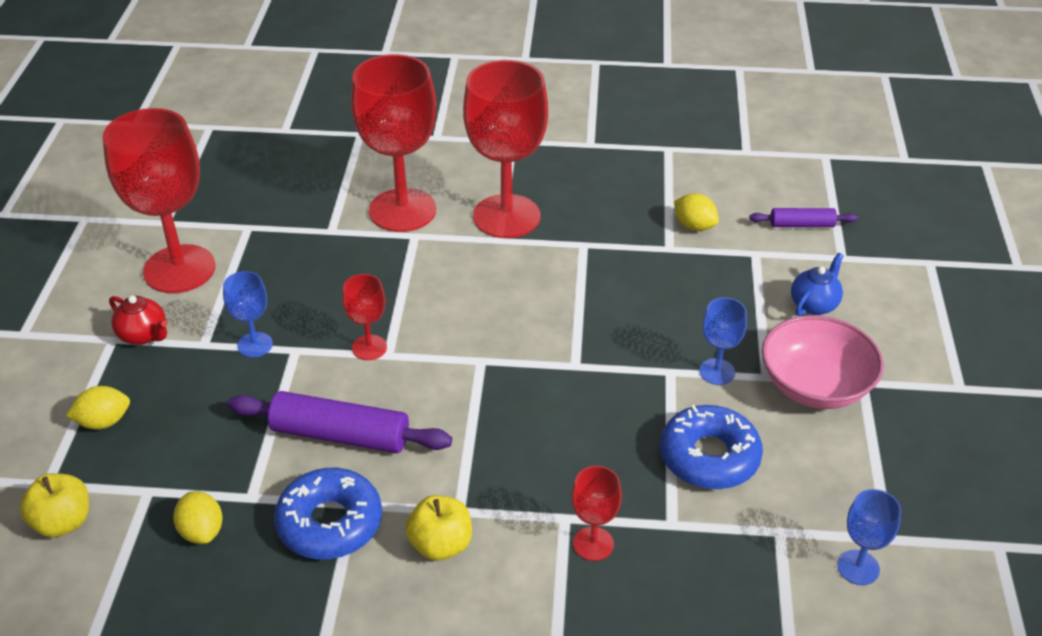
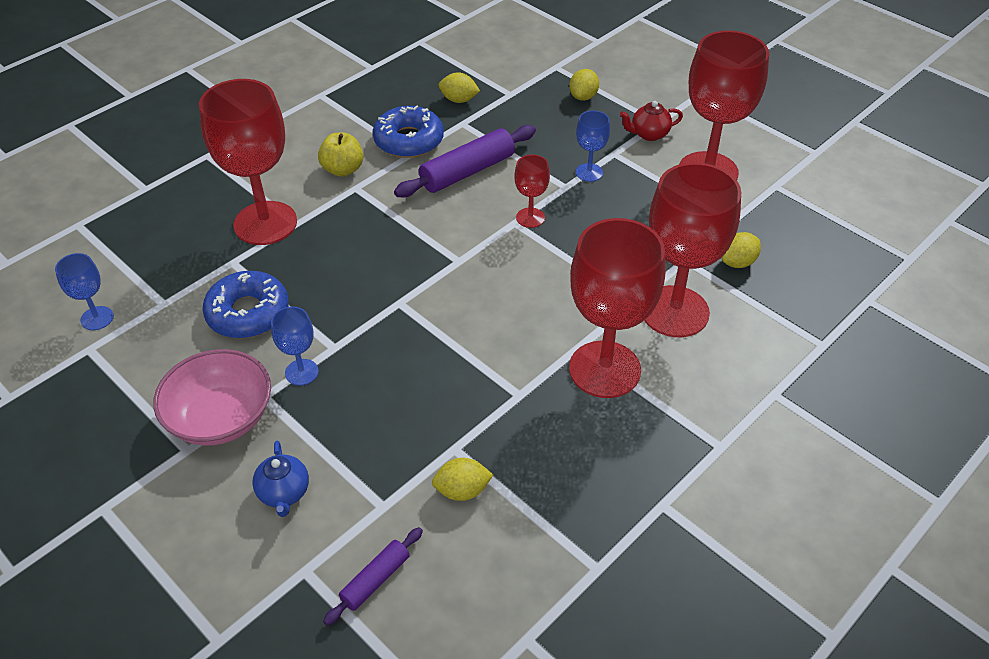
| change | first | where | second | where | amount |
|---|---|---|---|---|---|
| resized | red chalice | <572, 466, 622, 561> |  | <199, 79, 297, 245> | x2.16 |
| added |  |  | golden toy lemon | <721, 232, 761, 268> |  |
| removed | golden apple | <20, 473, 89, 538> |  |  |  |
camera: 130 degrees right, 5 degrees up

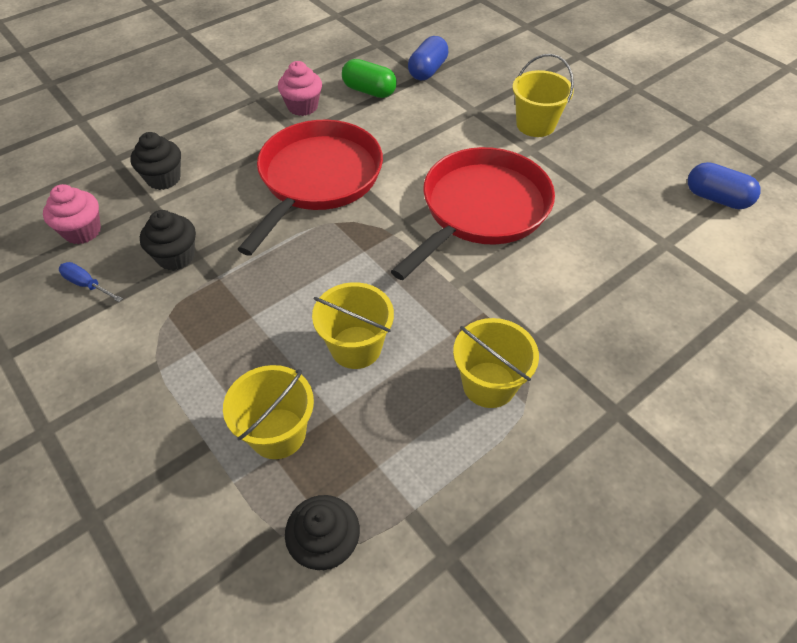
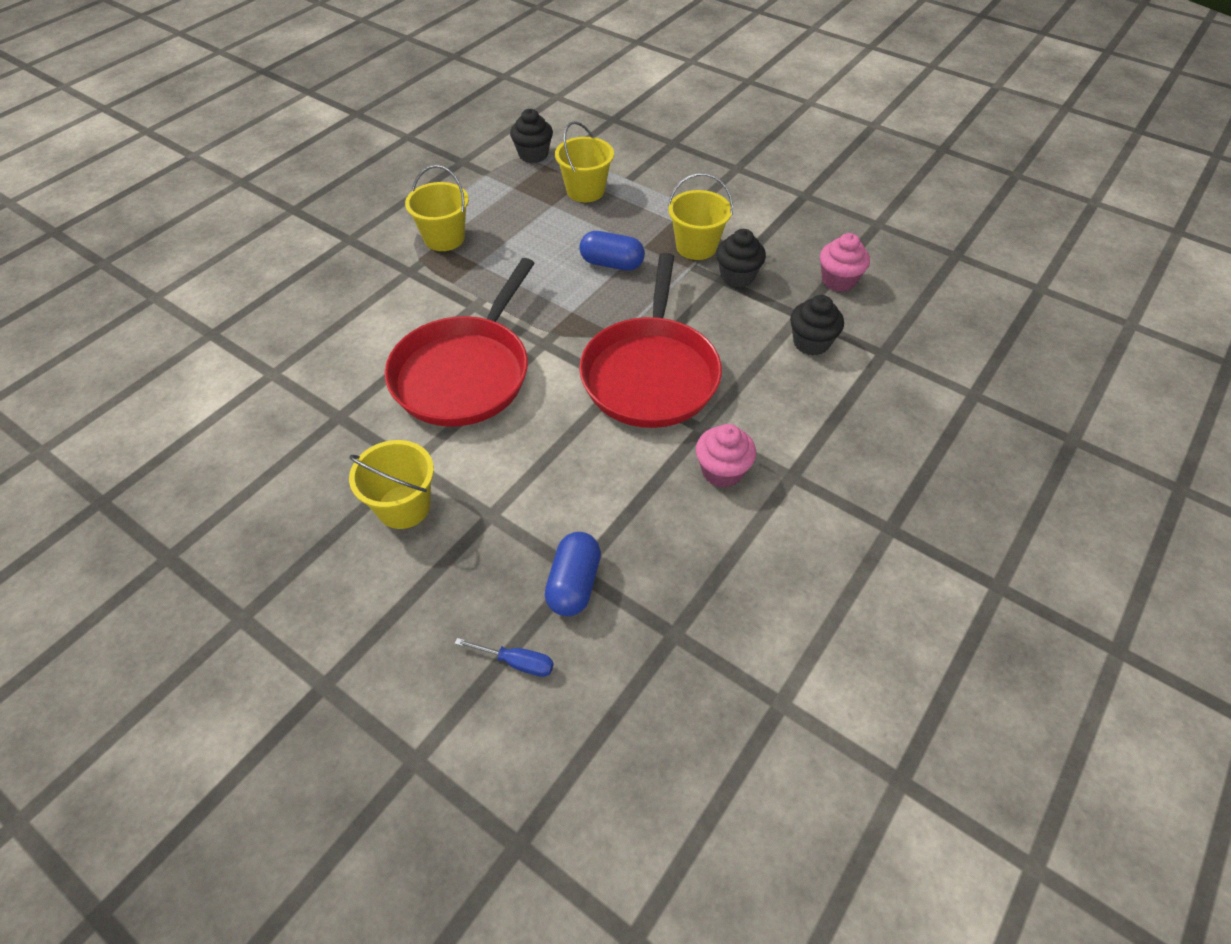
| change | first | where | second | where | amount |
|---|---|---|---|---|---|
| moved | cobalt hand screwdriver | <59, 262, 123, 302> |  | <455, 638, 554, 677> |  |
| moved | cobalt pill shape | <688, 162, 761, 209> |  | <579, 231, 645, 271> |  |
| moved | golden bucket | <312, 282, 394, 369> |  | <668, 173, 733, 260> |  |
| removed | leaf-green pill shape | <342, 59, 397, 98> |  |  |  |
camera: 165 degrees right, 0 degrees up

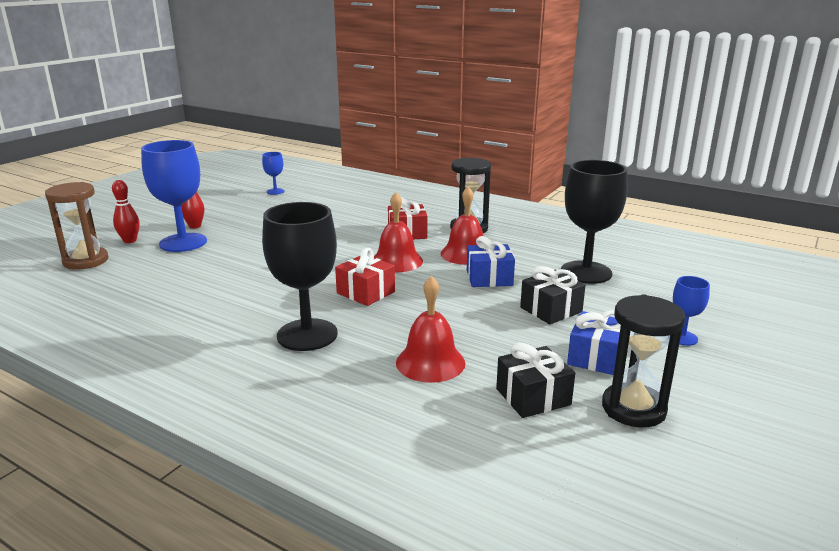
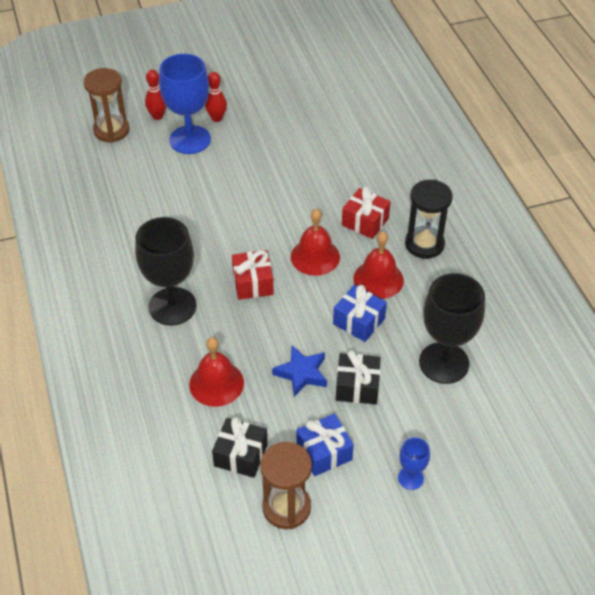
| change | first | where | second | where | amount |
|---|---|---|---|---|---|
| recoloured | jet-black sandglass | <602, 294, 685, 427> | russet sandglass | <260, 442, 312, 529> |  |
| added |  |  | cobalt star | <272, 346, 327, 397> |  |
| removed | cobalt chalice | <262, 152, 285, 195> |  |  |  |
camera: 40 degrees right, 25 degrees up

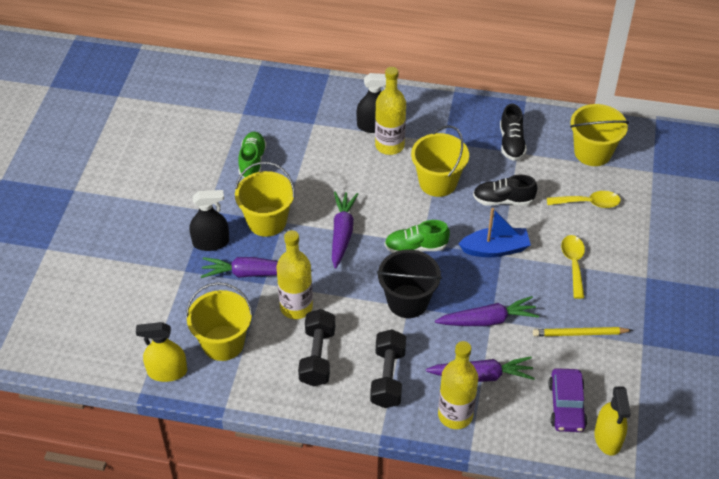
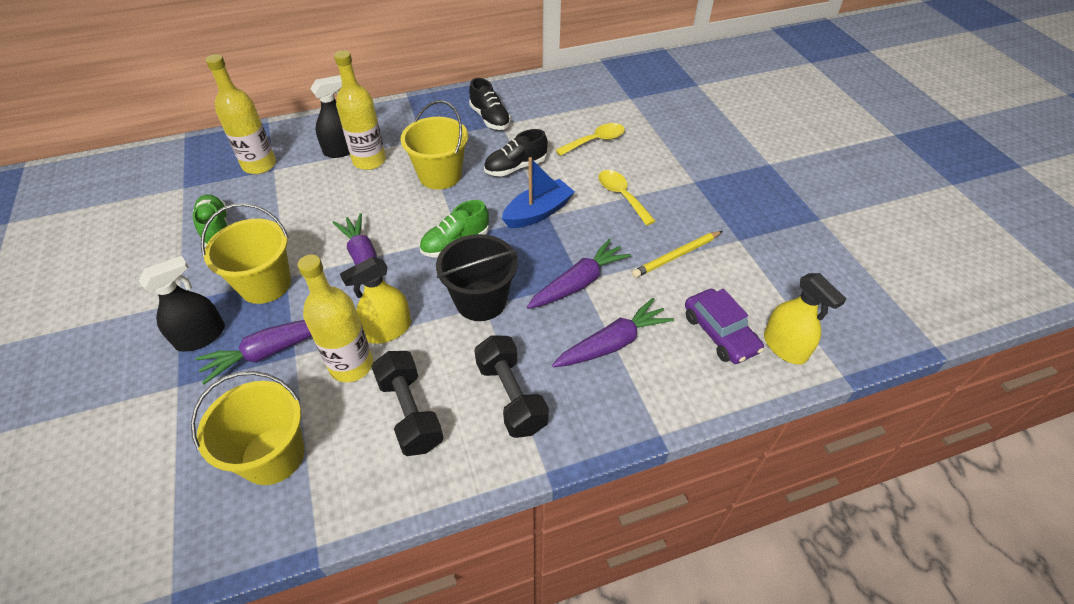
| change | first | where | second | where | amount |
|---|---|---|---|---|---|
| moved | golden drink bottle | <438, 341, 478, 429> |  | <206, 54, 276, 174> |  |
| moved | golden spray cleaner | <136, 322, 187, 382> |  | <340, 257, 411, 344> |  |
| removed | golden bucket | <570, 104, 629, 166> |  |  |  |
camera: 30 degrees left, 0 degrees up

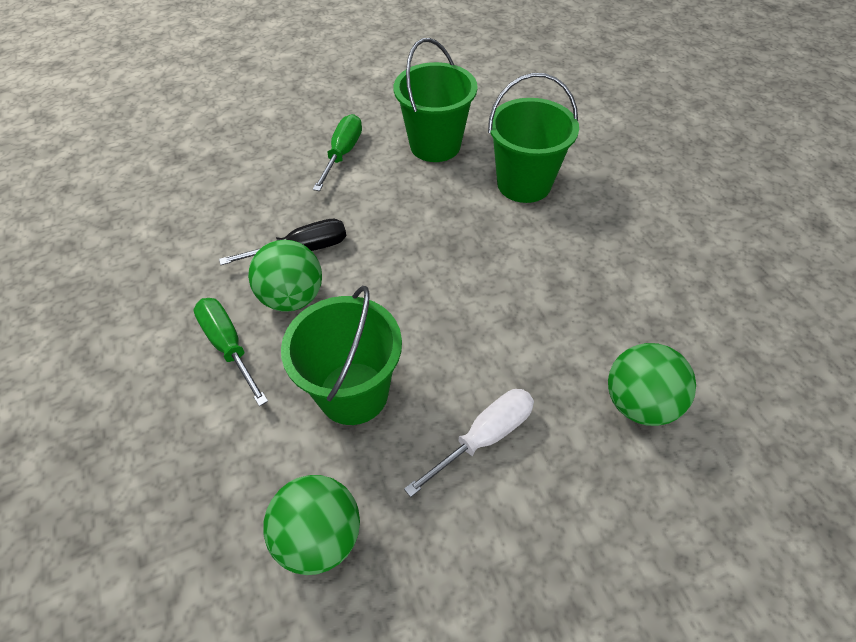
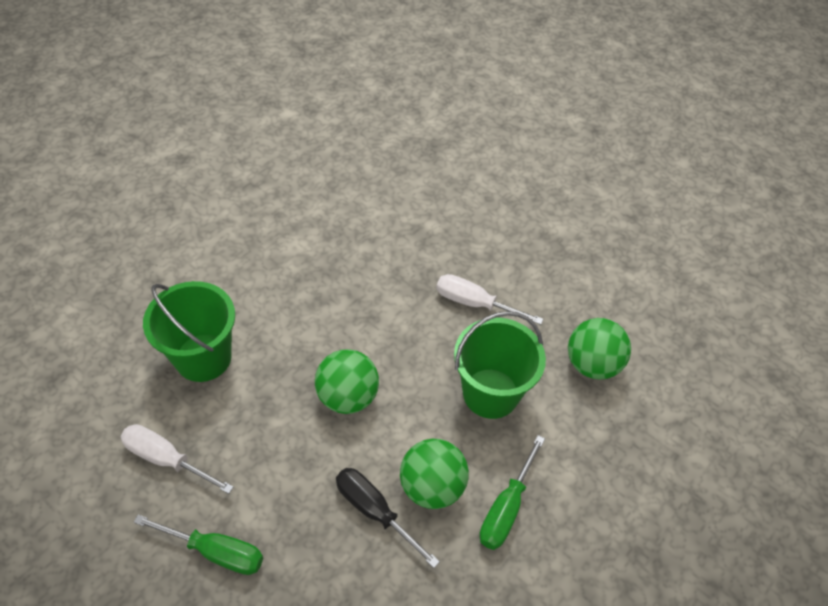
| change | first | where | second | where | amount |
|---|---|---|---|---|---|
| replaced | leaf-green bucket | <393, 38, 478, 162> | snow-white hand screwdriver | <121, 424, 234, 494> |  |
| turned | leaf-green hand screwdriver | <313, 114, 362, 191> |  | <134, 514, 263, 575> | 150 degrees counterclockwise |
| moved | leaf-green play ball | <608, 343, 696, 426> |  | <315, 349, 379, 414> |  |
camera: 120 degrees left, 0 degrees up

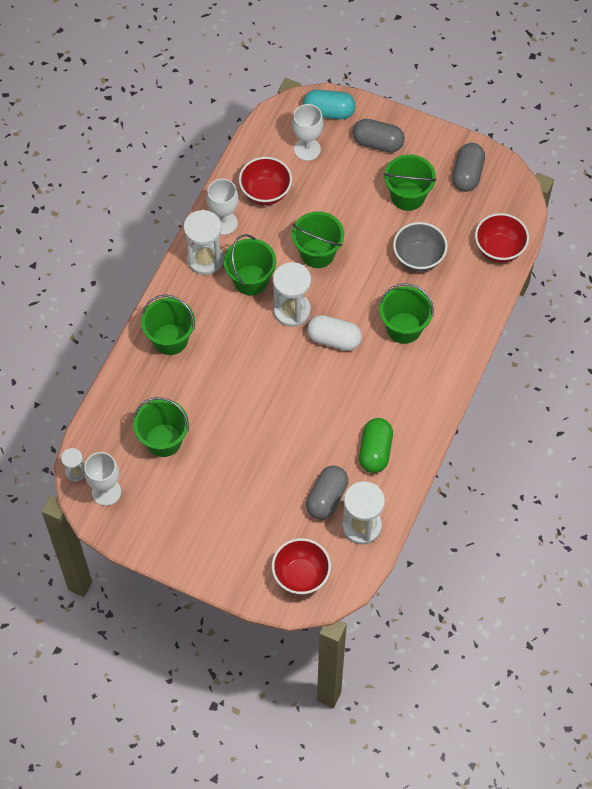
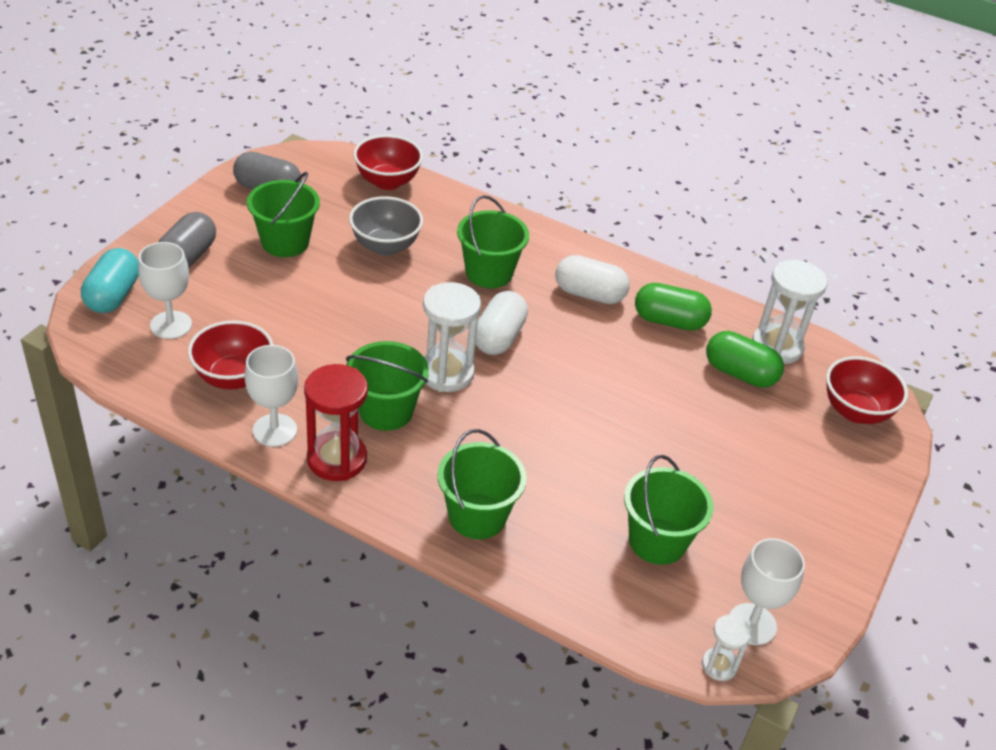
| change | first | where | second | where | amount |
|---|---|---|---|---|---|
| recoloured | snow-white sandglass | <184, 210, 224, 275> | red sandglass | <304, 364, 368, 481> |  |
| added |  |  | snow-white pill shape | <555, 255, 630, 304> |  |
| recoloured | ash-grey pill shape | <306, 466, 348, 519> | leaf-green pill shape | <706, 331, 784, 388> |  |
| removed | leaf-green bucket | <292, 211, 344, 268> |  |  |  |
camera: 90 degrees left, 20 degrees down

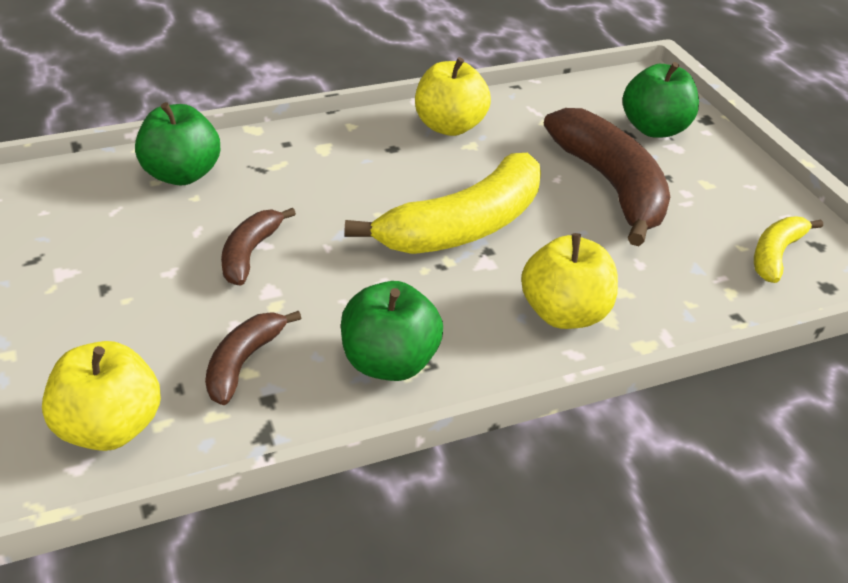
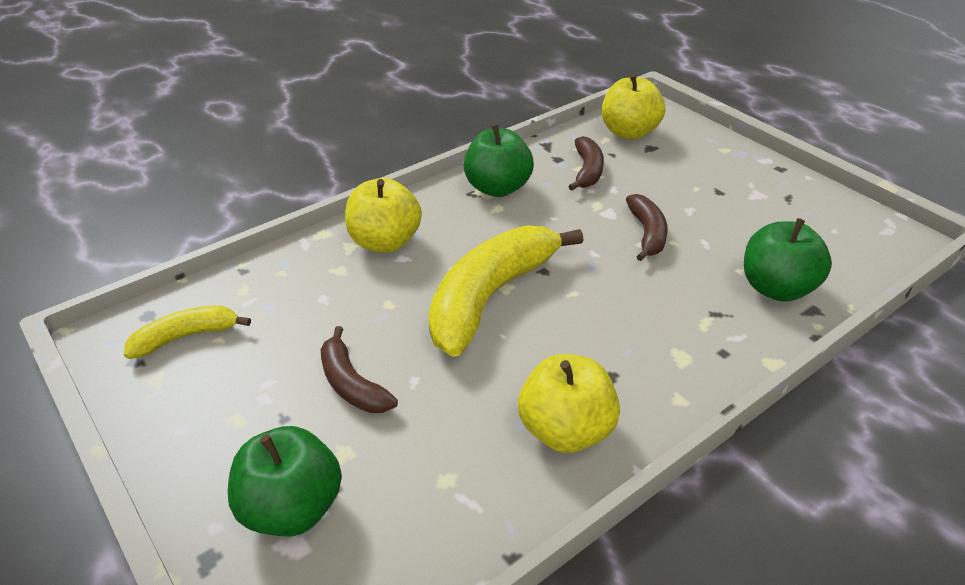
| change | first | where | second | where | amount |
|---|---|---|---|---|---|
| turned | golden toy banana | <754, 216, 823, 283> |  | <124, 306, 251, 359> | 135 degrees counterclockwise |
| resized | russet toy banana | <544, 108, 670, 246> |  | <320, 326, 398, 413> | x0.52 |
camera: 165 degrees right, 0 degrees up

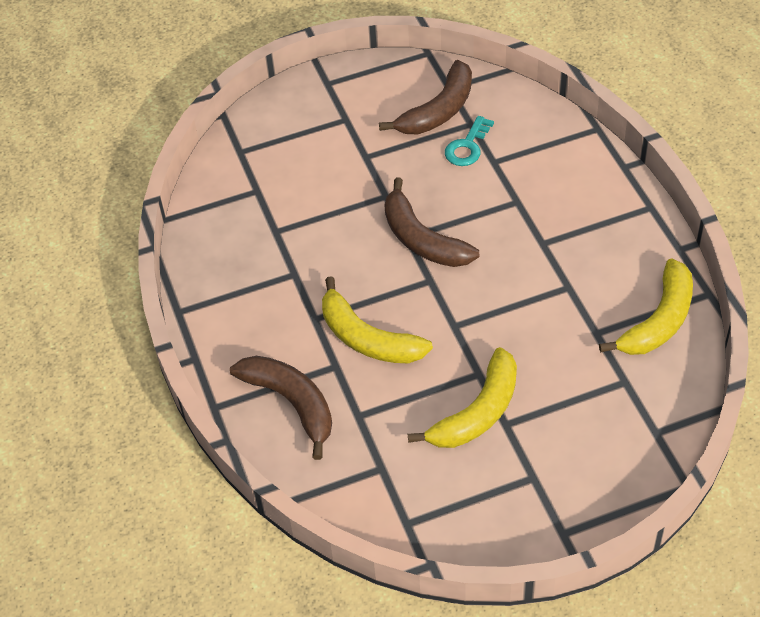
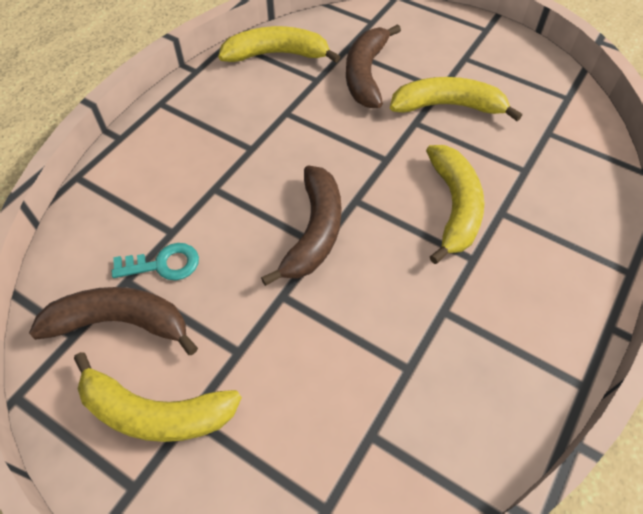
| change | first | where | second | where | amount |
|---|---|---|---|---|---|
| added |  |  | golden toy banana | <74, 352, 242, 442> |  |
| moved | russet toy banana | <230, 356, 332, 460> |  | <346, 24, 401, 108> |  |
camera: 130 degrees left, 5 degrees up

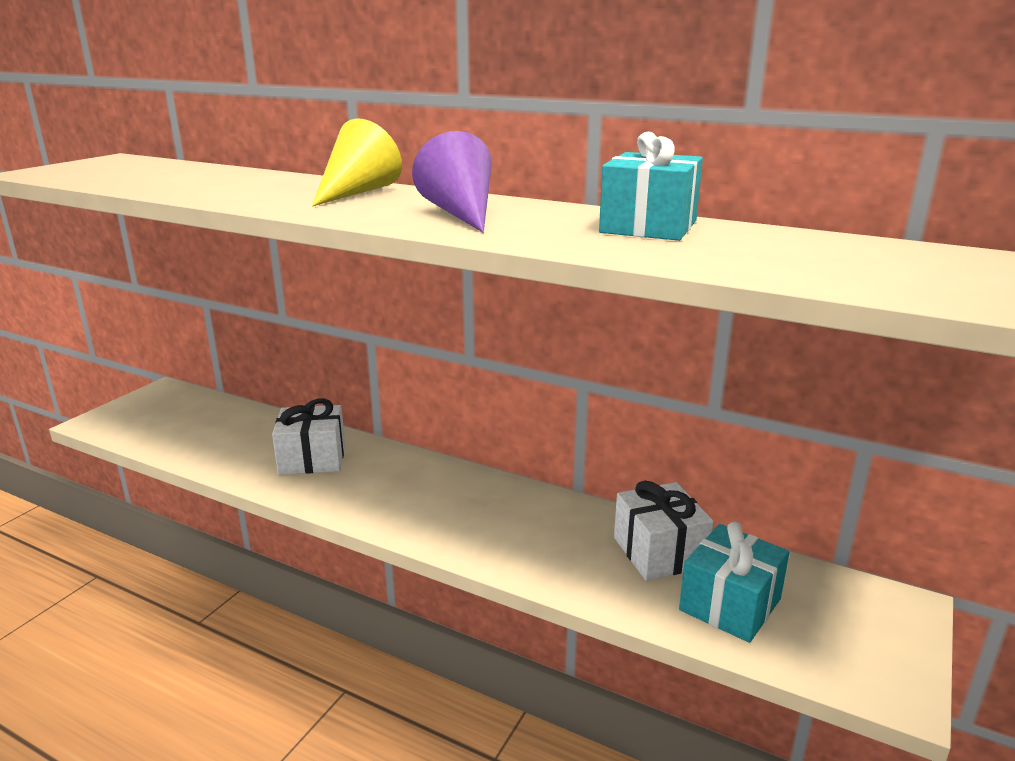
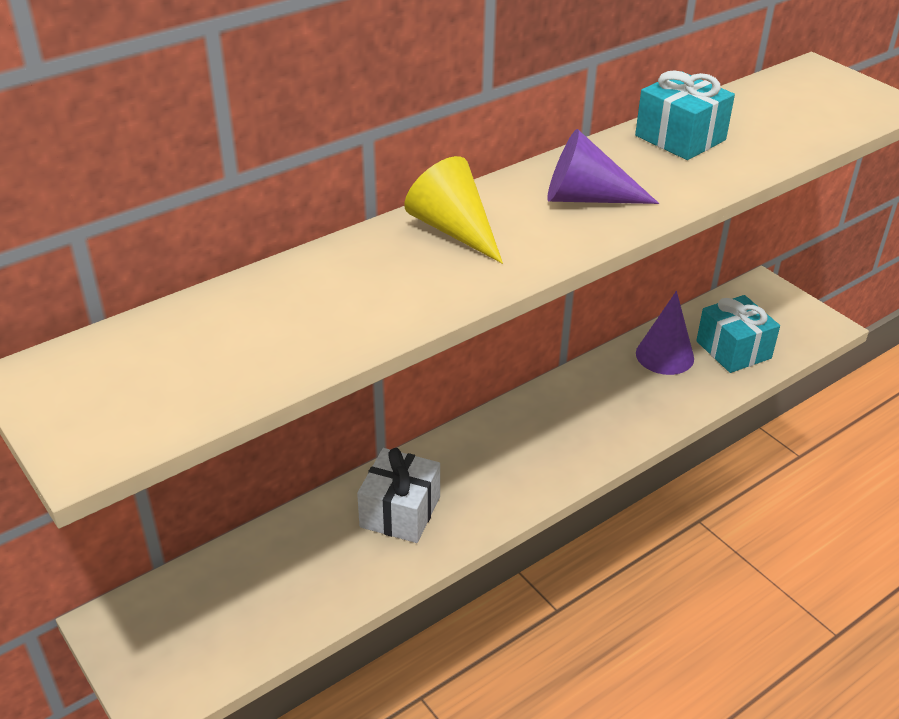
| change | first | where | second | where | amount |
|---|---|---|---|---|---|
| replaced | snow-white wrapped gift | <614, 480, 714, 581> | royal purple cone shape | <636, 291, 694, 375> |  |
camera: 65 degrees left, 15 degrees up

